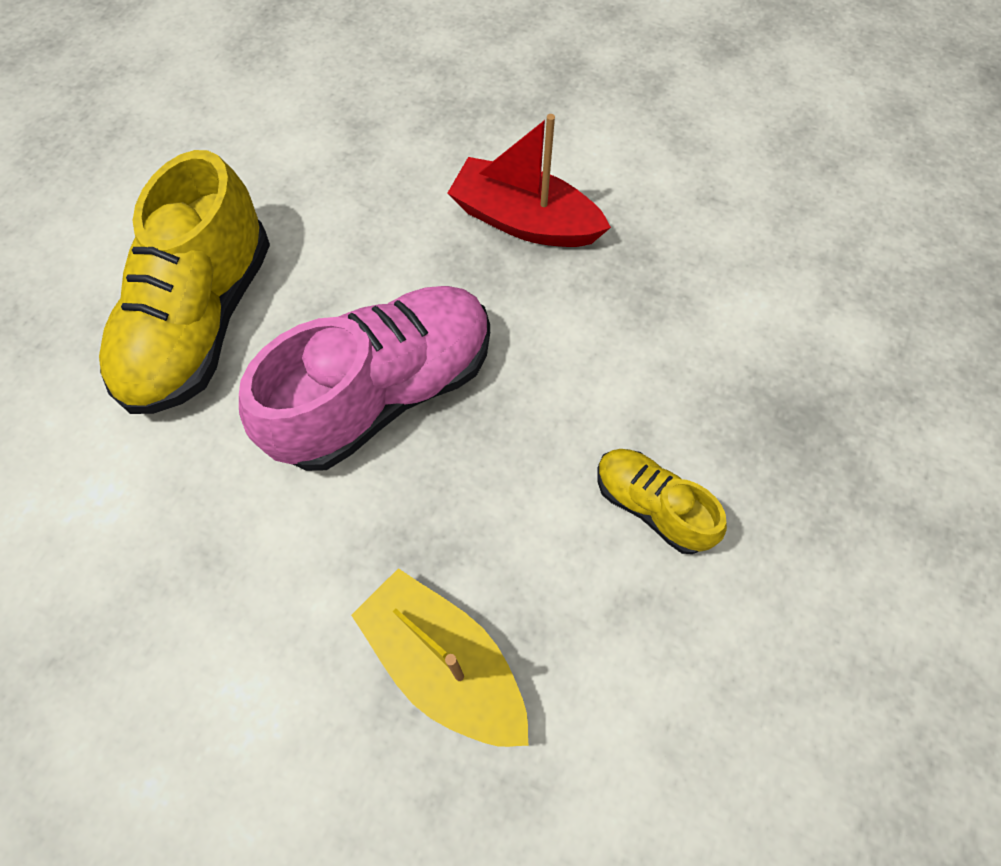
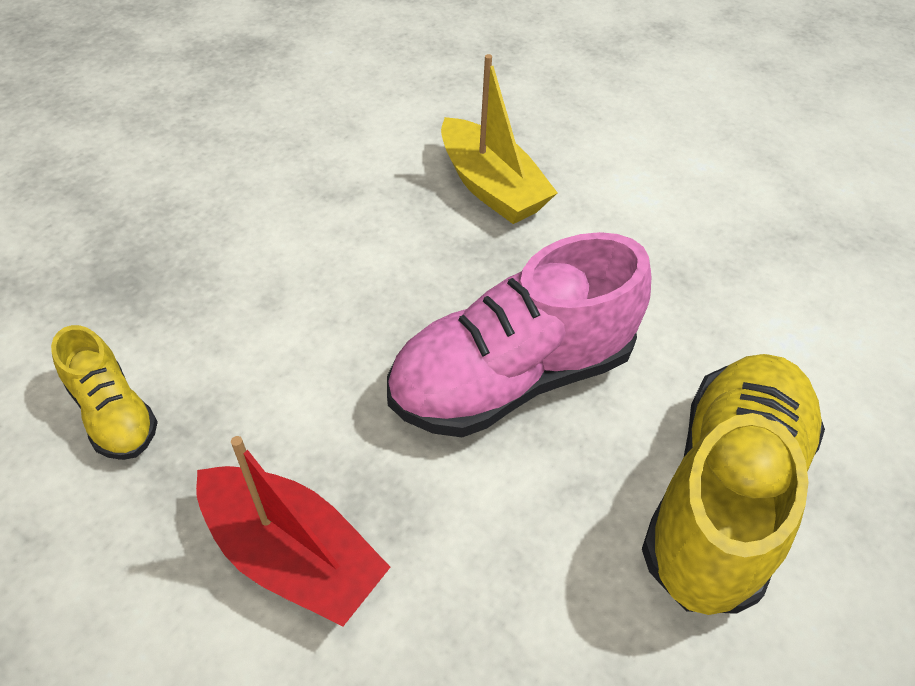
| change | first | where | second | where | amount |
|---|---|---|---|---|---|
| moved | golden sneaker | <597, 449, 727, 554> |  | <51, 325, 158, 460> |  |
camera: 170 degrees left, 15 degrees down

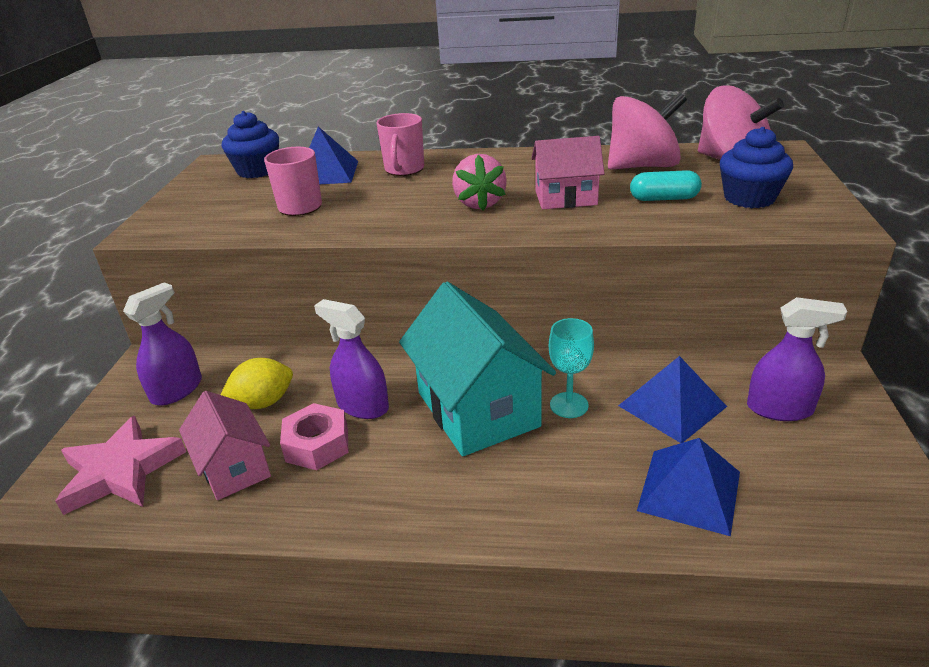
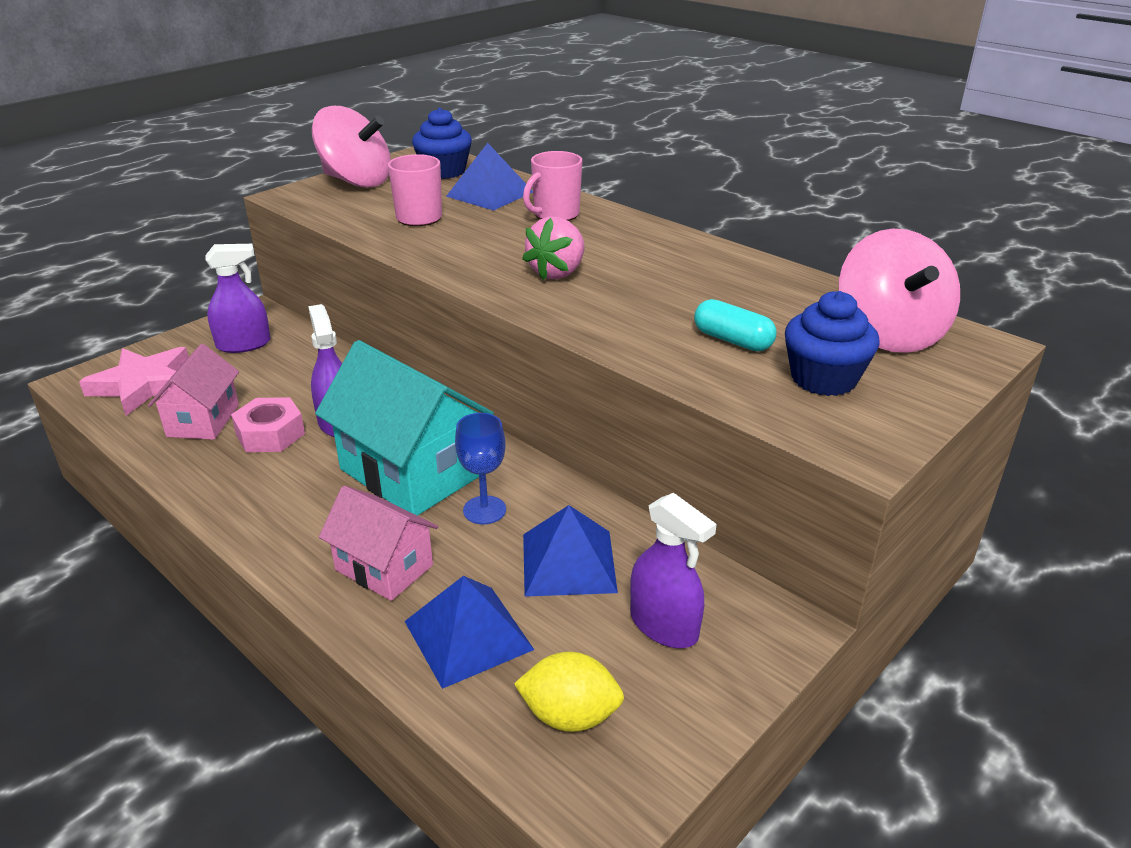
| change | first | where | second | where | amount |
|---|---|---|---|---|---|
| moved | pink toy top | <608, 93, 687, 170> |  | <312, 106, 391, 188> |  |
| turned | turquoise house | <399, 282, 556, 456> |  | <315, 340, 494, 516> | 60 degrees counterclockwise |
| moved | pink house | <531, 136, 605, 209> |  | <319, 486, 438, 601> |  |
| recoloured | turquoise chalice | <549, 318, 594, 418> | cobalt chalice | <455, 413, 506, 524> |  |
| moved | golden toy lemon | <221, 358, 293, 409> |  | <514, 652, 624, 732> |  |
camera: 35 degrees right, 0 degrees up

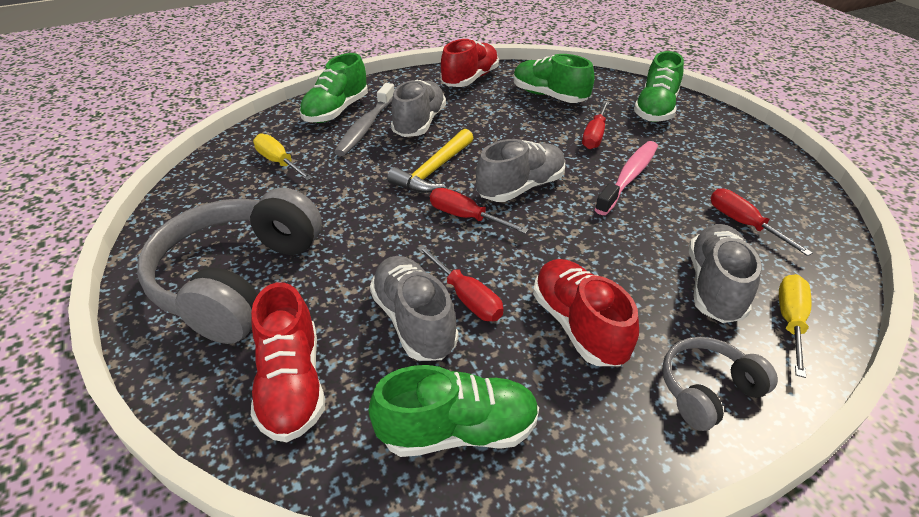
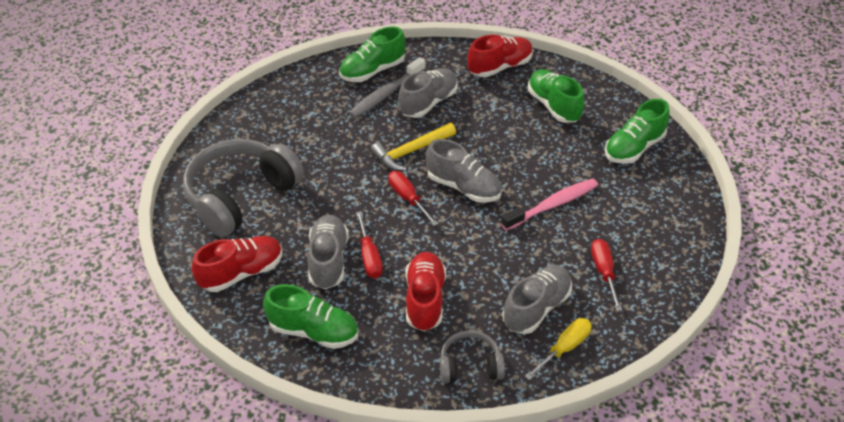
| change | first | where | second | where | amount |
|---|---|---|---|---|---|
| turned | red sneaker | <251, 282, 325, 442> |  | <192, 236, 283, 292> | 135 degrees counterclockwise |
| turned | ash-grey sneaker | <476, 139, 565, 202> |  | <426, 139, 502, 203> | 45 degrees clockwise |
| removed | golden hand screwdriver | <253, 134, 313, 181> |  |  |  |
| removed | red hand screwdriver | <582, 101, 610, 149> |  |  |  |
camera: 25 degrees right, 5 degrees up

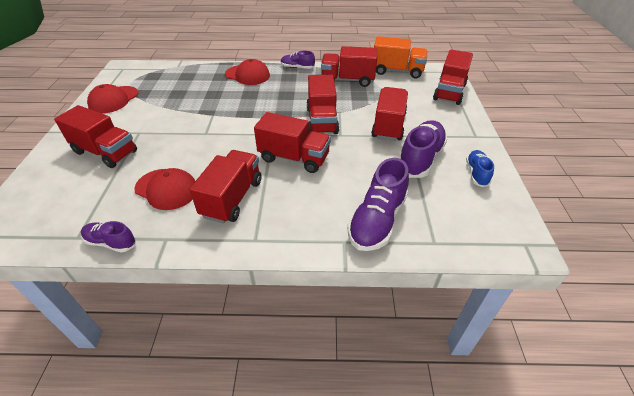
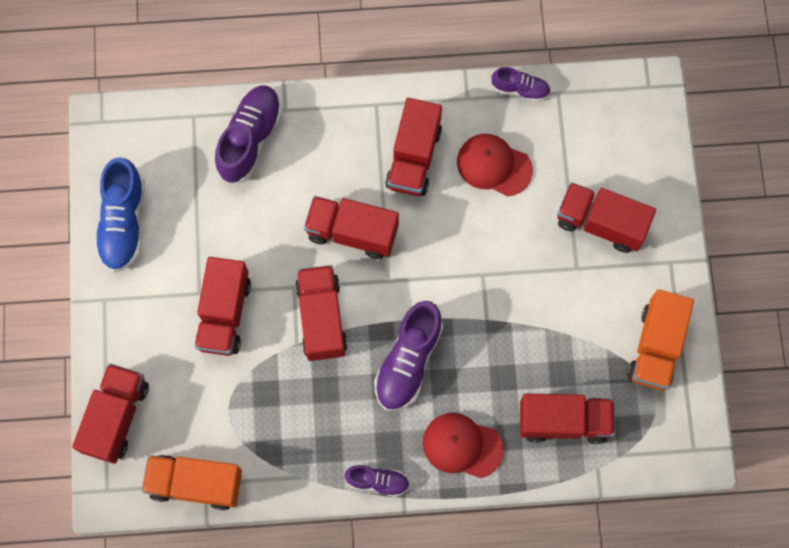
| change | first | where | second | where | amount |
|---|---|---|---|---|---|
| resized | cobalt sneaker | <466, 150, 494, 187> |  | <95, 157, 145, 272> | x1.78 |
| moved | royal purple sneaker | <400, 120, 447, 178> |  | <374, 301, 443, 411> |  |
| moved | red truck | <321, 46, 377, 87> |  | <520, 394, 615, 444> |  |
| replaced | red baseball cap | <87, 84, 138, 113> | orange-coloured truck | <627, 289, 694, 390> |  |
camera: 175 degrees right, 30 degrees up

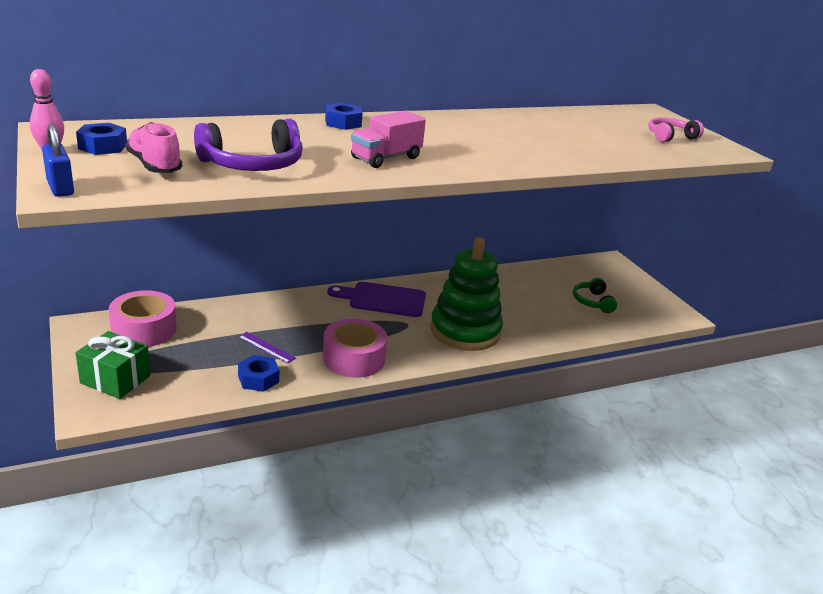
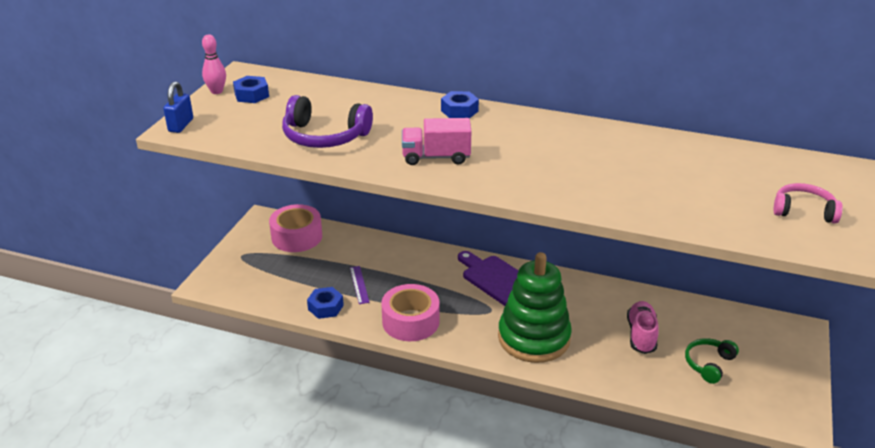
| change | first | where | second | where | amount |
|---|---|---|---|---|---|
| moved | pink sneaker | <125, 122, 182, 173> |  | <627, 301, 659, 354> |  |
| removed | leaf-green wrapped gift | <76, 331, 151, 399> |  |  |  |
camera: 45 degrees right, 5 degrees up

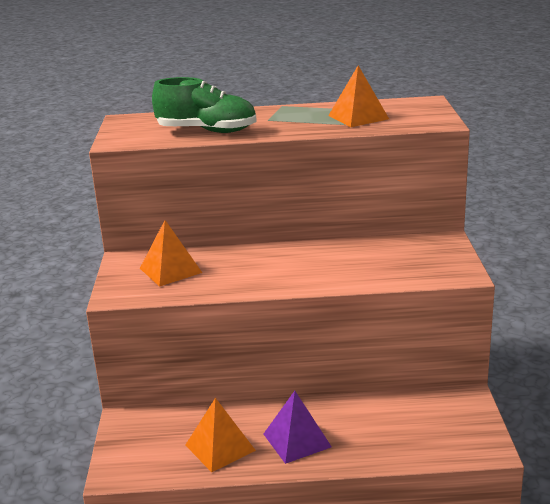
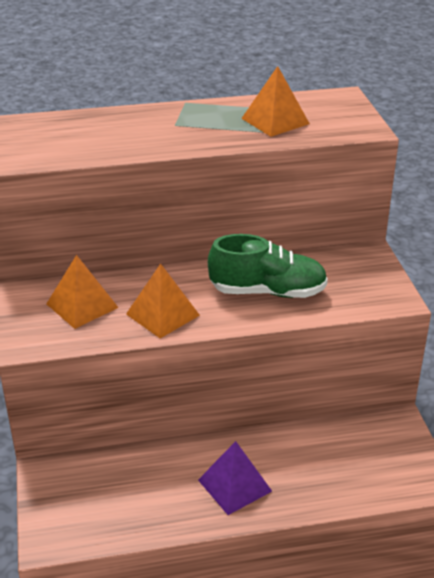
| change | first | where | second | where | amount |
|---|---|---|---|---|---|
| moved | orange-coloured pyramid | <185, 398, 256, 472> |  | <126, 263, 200, 338> |  |
| moved | leaf-green sneaker | <152, 77, 257, 133> |  | <208, 234, 328, 298> |  |
camera: 10 degrees left, 10 degrees up

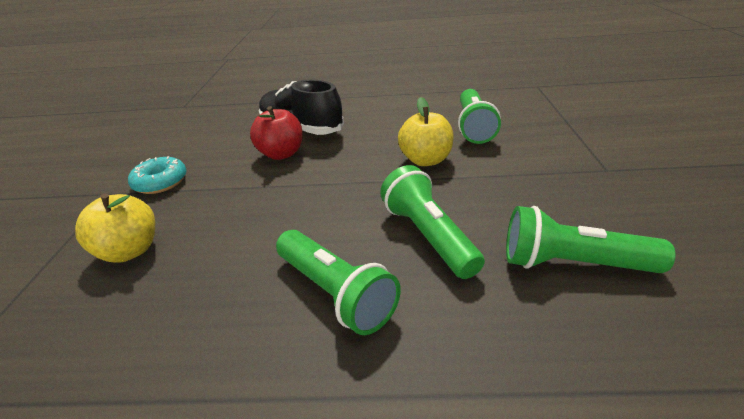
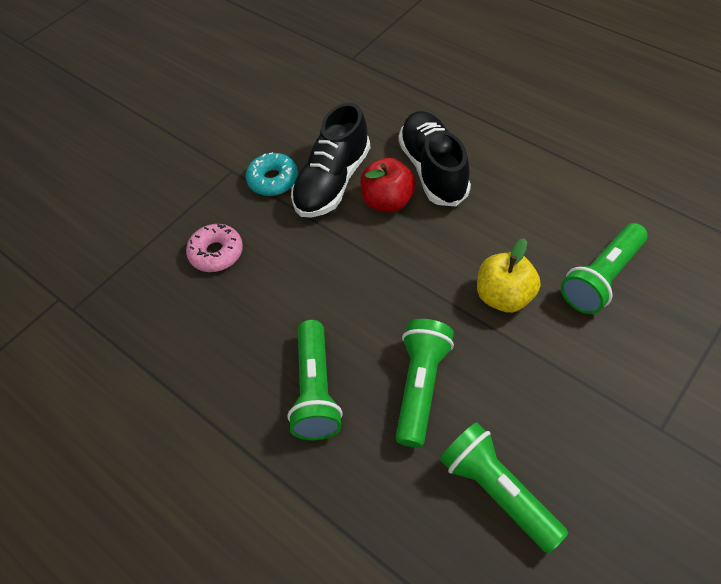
| change | first | where | second | where | amount |
|---|---|---|---|---|---|
| replaced | golden apple | <75, 193, 155, 263> | pink glazed donut | <186, 223, 243, 272> |  |
| added |  |  | jet-black sneaker | <291, 102, 370, 218> |  |
camera: 40 degrees right, 20 degrees up

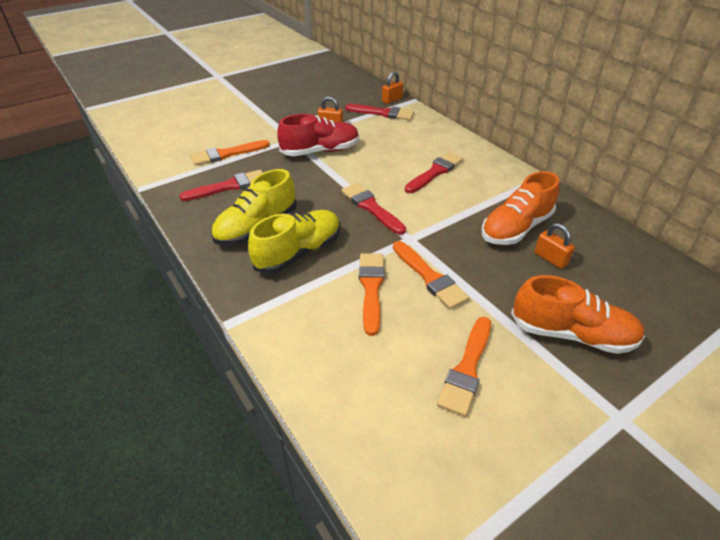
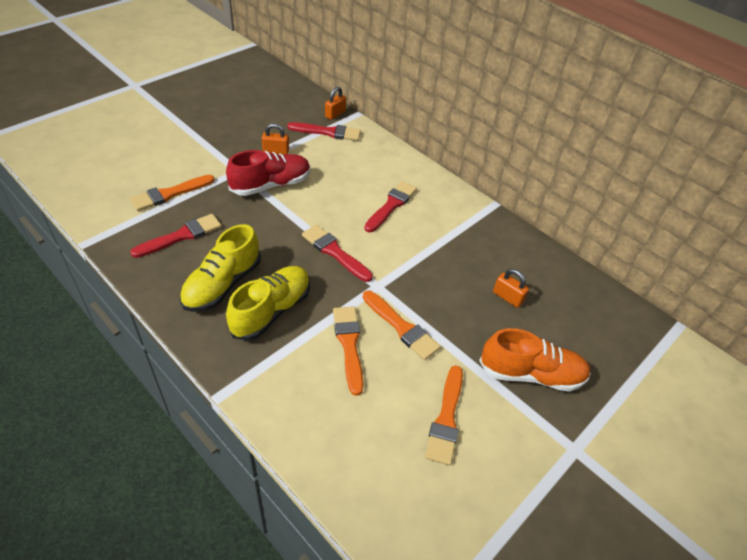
| change | first | where | second | where | amount |
|---|---|---|---|---|---|
| removed | orange-coloured sneaker | <481, 171, 559, 245> |  |  |  |
camera: 15 degrees left, 5 degrees up

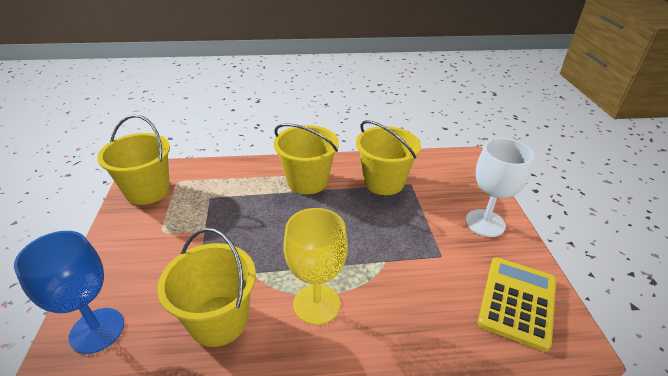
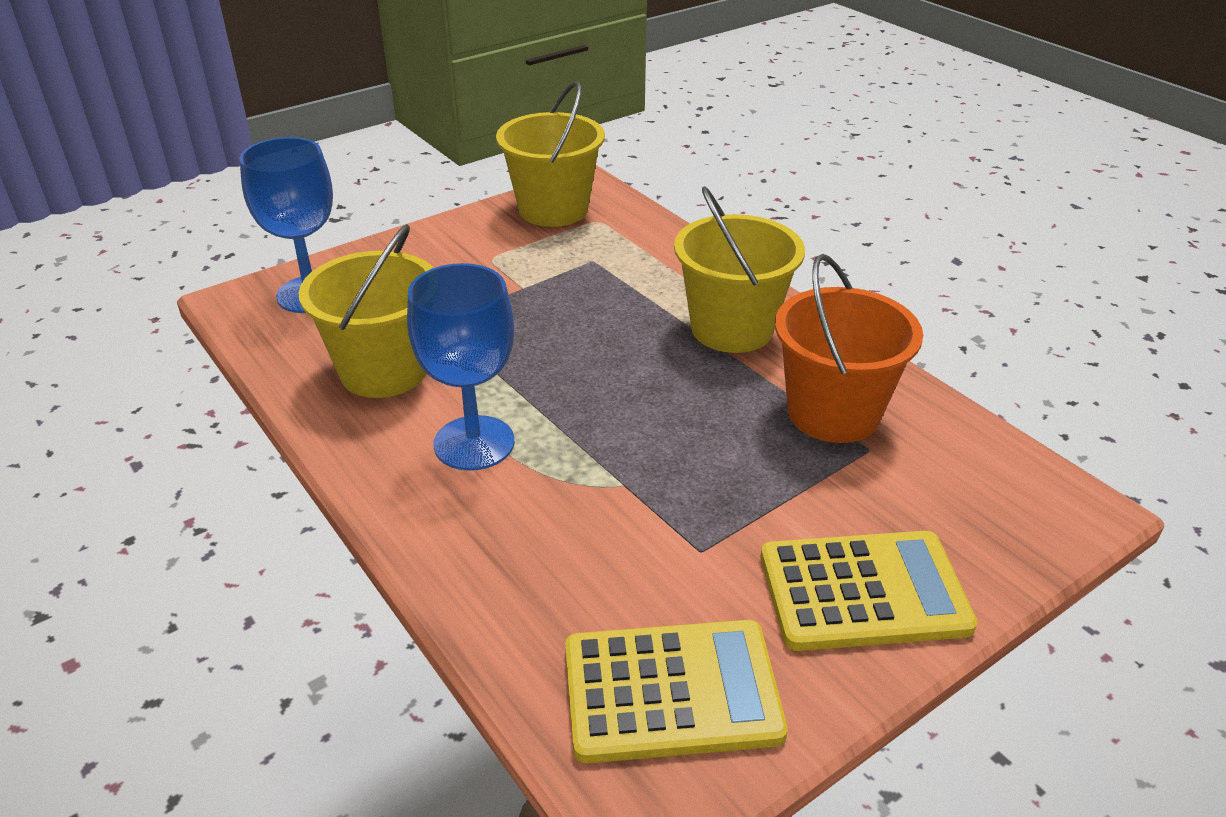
| change | first | where | second | where | amount |
|---|---|---|---|---|---|
| recoloured | golden chalice | <283, 208, 348, 325> | cobalt chalice | <407, 263, 515, 471> |  |
| replaced | snow-white chalice | <466, 138, 534, 237> | golden adding machine | <761, 531, 978, 651> |  |
| recoloured | golden bucket | <356, 120, 421, 195> | orange-coloured bucket | <775, 254, 923, 443> |  |
camera: 60 degrees right, 0 degrees up

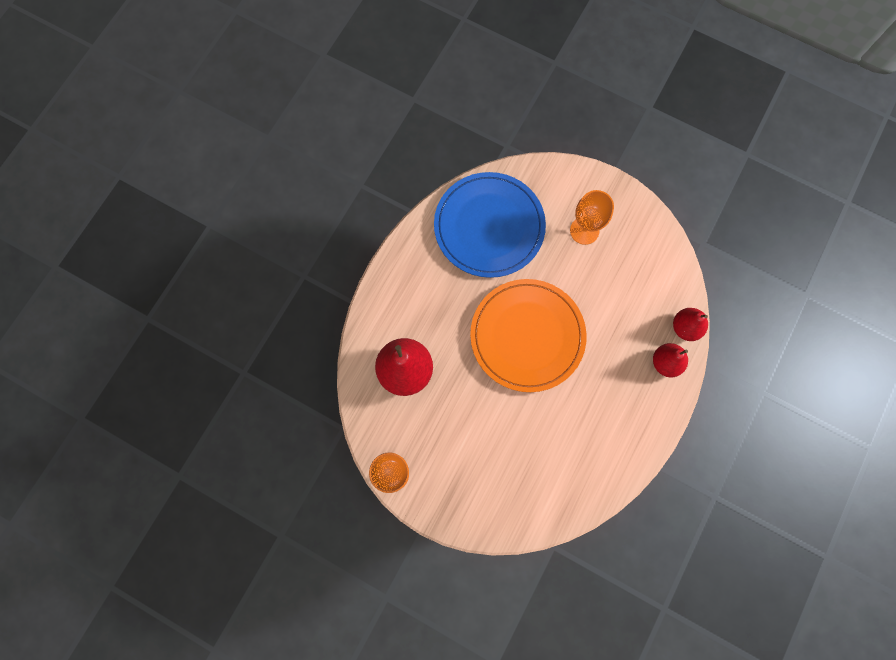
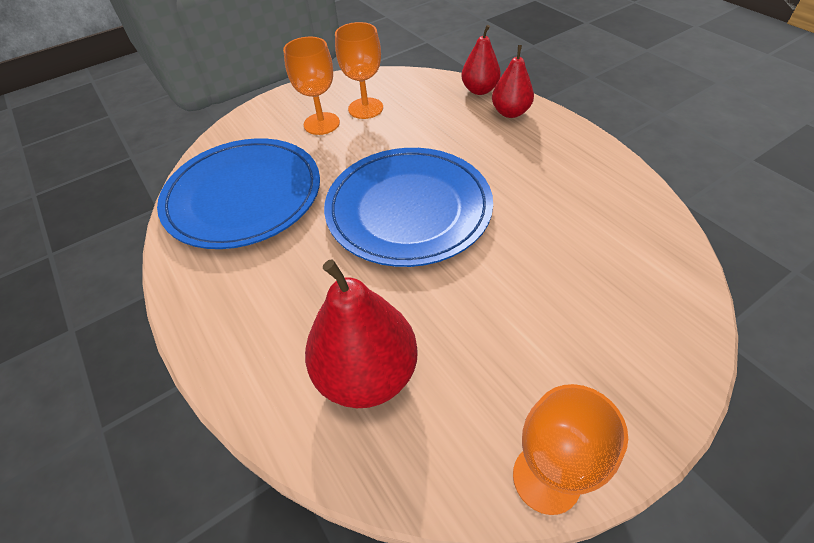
| change | first | where | second | where | amount |
|---|---|---|---|---|---|
| recoloured | orange-coloured plate | <470, 279, 587, 392> | cobalt plate | <324, 148, 493, 267> |  |
| added |  |  | orange-coloured chalice | <335, 22, 383, 119> |  |
camera: 60 degrees left, 25 degrees down

